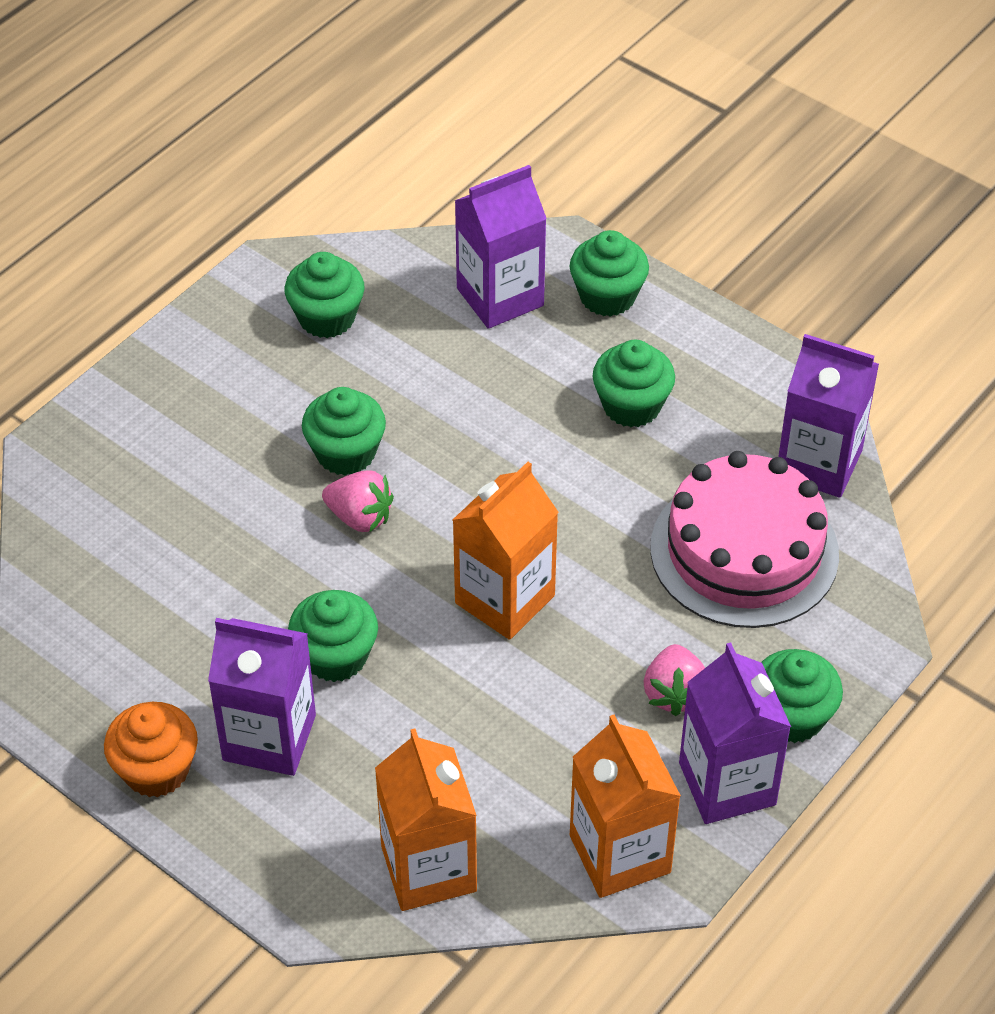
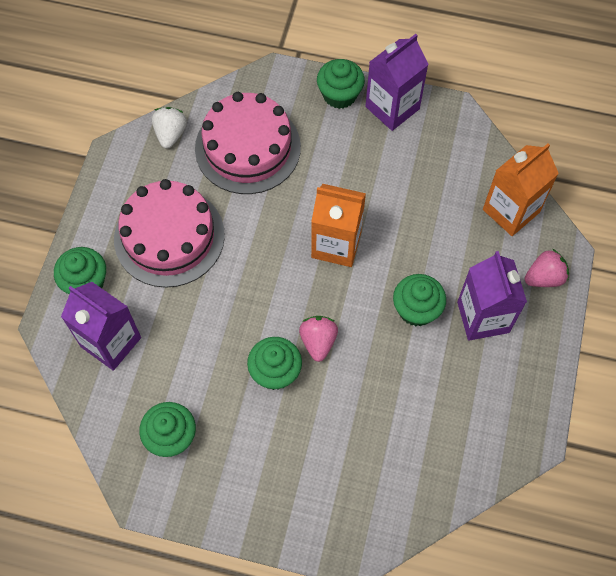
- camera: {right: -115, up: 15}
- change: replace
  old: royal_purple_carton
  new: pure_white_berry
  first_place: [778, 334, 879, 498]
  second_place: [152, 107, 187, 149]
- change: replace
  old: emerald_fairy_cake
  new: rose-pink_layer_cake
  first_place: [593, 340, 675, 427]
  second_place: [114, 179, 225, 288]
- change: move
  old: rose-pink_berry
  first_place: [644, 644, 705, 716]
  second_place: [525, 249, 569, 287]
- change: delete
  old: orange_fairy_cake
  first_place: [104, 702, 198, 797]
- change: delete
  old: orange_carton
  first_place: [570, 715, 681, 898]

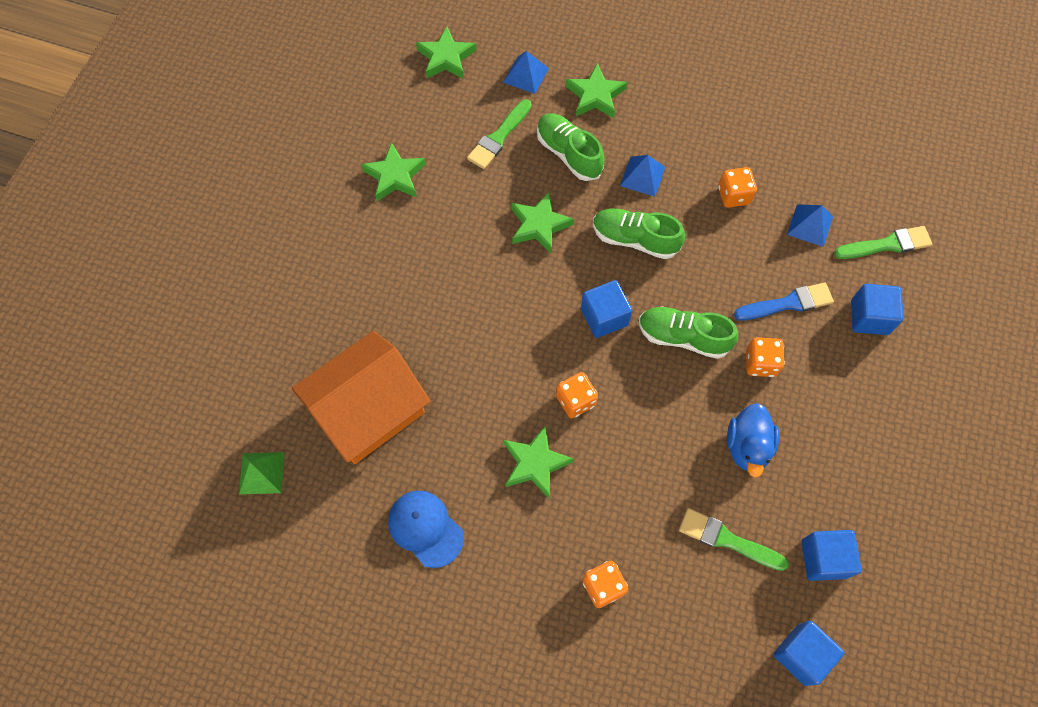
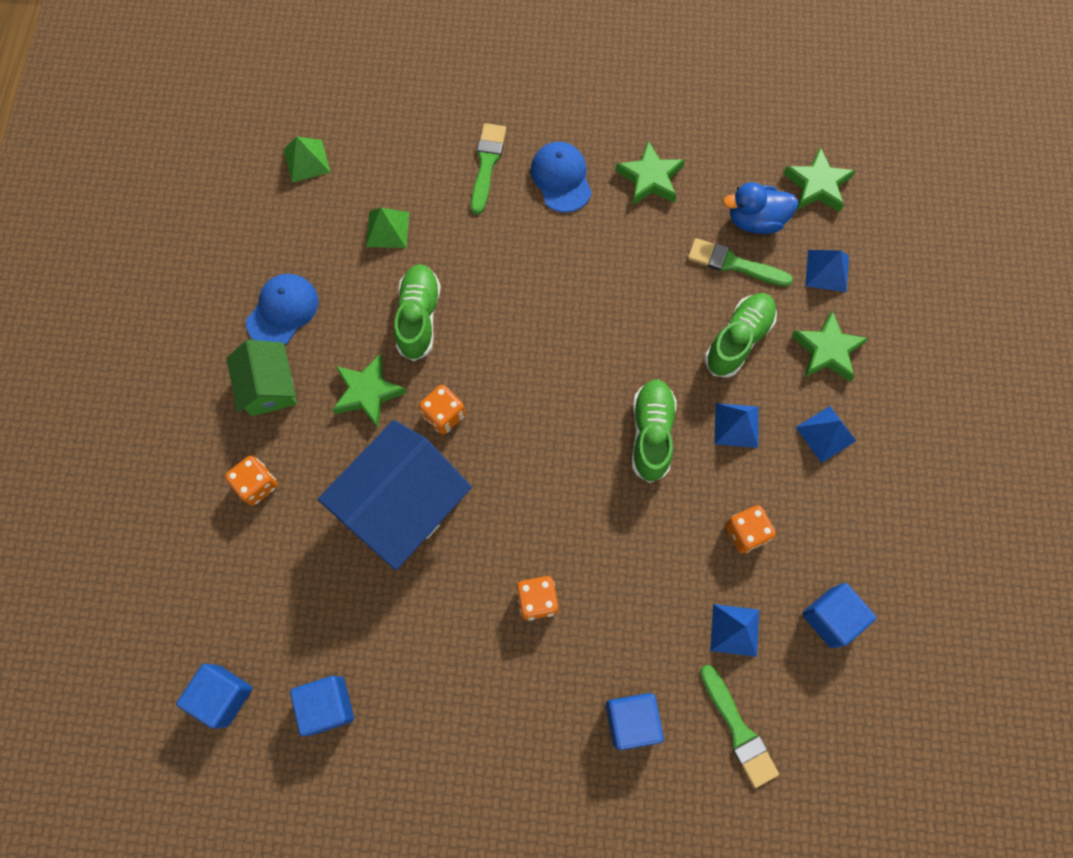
- camera: {right: 75, up: 5}
- change: delete
  old: emerald_star_shape
  first_place: [511, 192, 574, 253]
- change: move
  old: cobalt_block
  first_place: [581, 280, 633, 338]
  second_place: [802, 583, 876, 648]
- change: delete
  old: cobalt_paintbrush
  first_place: [734, 282, 834, 321]
- change: move
  old: emerald_sneaker
  first_place: [639, 307, 738, 359]
  second_place: [394, 264, 441, 362]
- change: replace
  old: orange_cottage
  new: emerald_pyramid
  first_place: [292, 331, 431, 464]
  second_place: [366, 208, 409, 248]
- change: move
  old: cobalt_duck
  first_place: [727, 403, 779, 478]
  second_place: [723, 182, 798, 234]
- change: move
  old: emerald_paintbrush
  first_place: [679, 508, 789, 571]
  second_place: [471, 123, 506, 215]
- change: insert
  new: cobalt_peaked_cap
  second_place: [530, 142, 592, 213]
- change: insert
  new: emerald_cottage
  second_place: [226, 340, 297, 416]
- change: insert
  new: cobalt_pyramid
  second_place: [795, 406, 856, 463]
- change: insert
  new: cobalt_cottage
  second_place: [318, 420, 472, 570]

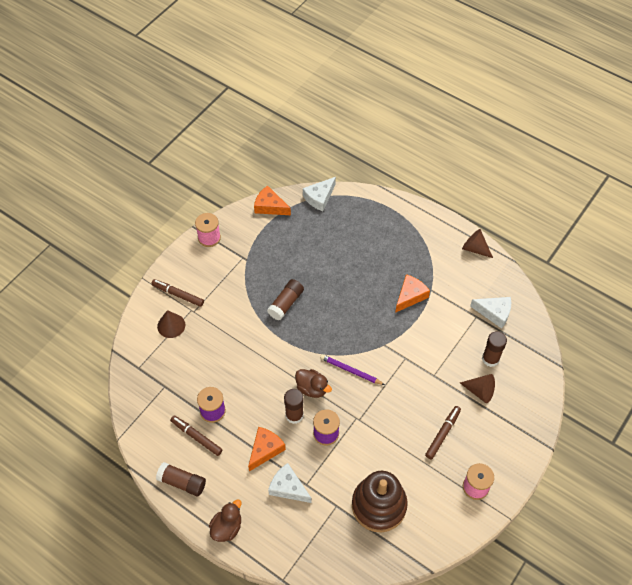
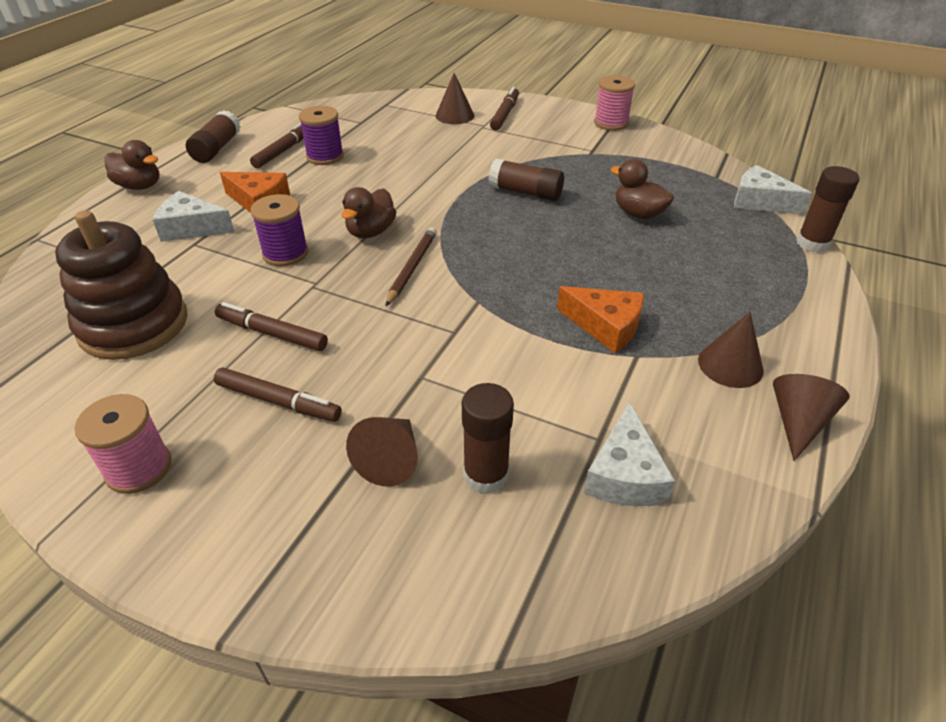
- camera: {right: 80, up: -15}
- change: delete
  old: orange_cheese_wedge
  first_place: [254, 186, 291, 215]
- change: recolor
  old: royal_purple_lead_pencil
  new: dark_brown_lead_pencil
  first_place: [320, 354, 385, 385]
  second_place: [386, 227, 437, 306]
- change: move
  old: dark_brown_stick_of_glue
  first_place: [284, 389, 304, 424]
  second_place: [796, 166, 859, 253]
- change: rotate
  old: pure_white_cheese_wedge
  first_place: [268, 463, 312, 503]
  second_place: [153, 191, 234, 242]
  degrees: -105
- change: insert
  new: dark_brown_duck
  second_place: [611, 159, 674, 219]
- change: insert
  new: dark_brown_marker_pen
  second_place: [215, 302, 328, 351]
- change: insert
  new: dark_brown_cone
  second_place: [698, 312, 764, 388]

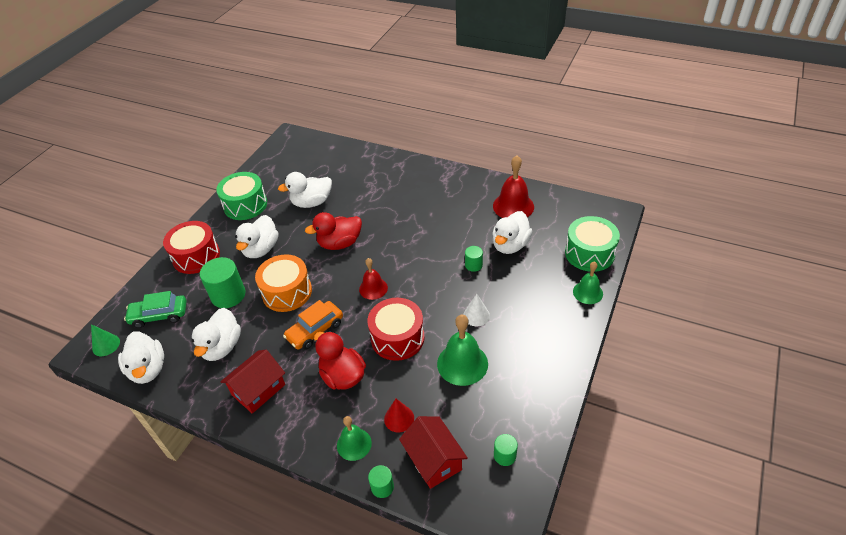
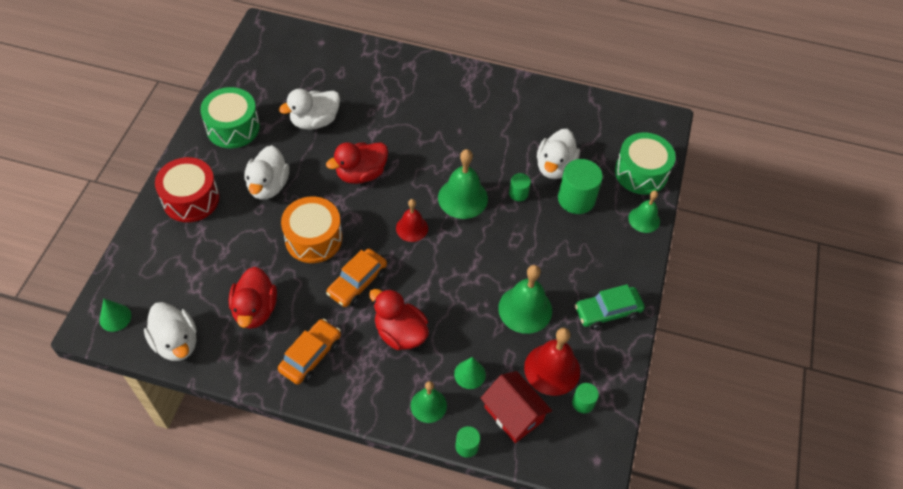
- camera: {right: -15, up: 10}
- change: move
  old: scarlet_hand_bell
  first_place: [493, 155, 534, 218]
  second_place: [524, 328, 580, 396]
- change: move
  old: emerald_cylinder_shape
  first_place: [200, 257, 246, 308]
  second_place: [558, 159, 603, 214]
- change: move
  old: emerald_automobile
  first_place: [124, 291, 187, 328]
  second_place: [575, 284, 645, 330]
- change: delete
  old: pure_white_cone
  first_place: [463, 294, 490, 326]
- change: delete
  old: scarlet_toy_drum
  first_place: [367, 298, 425, 361]
- change: recolor
  old: pure_white_duck
  new: scarlet_duck
  first_place: [192, 308, 241, 361]
  second_place: [229, 267, 277, 329]
- change: replace
  old: scarlet_cottage
  new: orange_automobile
  first_place: [220, 350, 285, 414]
  second_place: [278, 319, 341, 385]
- change: recolor
  old: scarlet_cone
  new: emerald_cone
  first_place: [384, 399, 414, 432]
  second_place: [454, 357, 486, 389]
- change: insert
  new: emerald_hand_bell
  second_place: [438, 149, 488, 219]

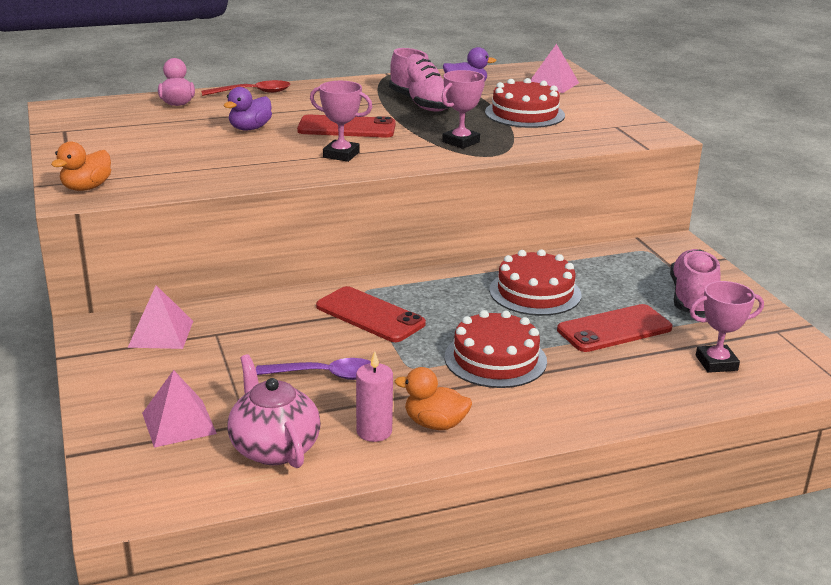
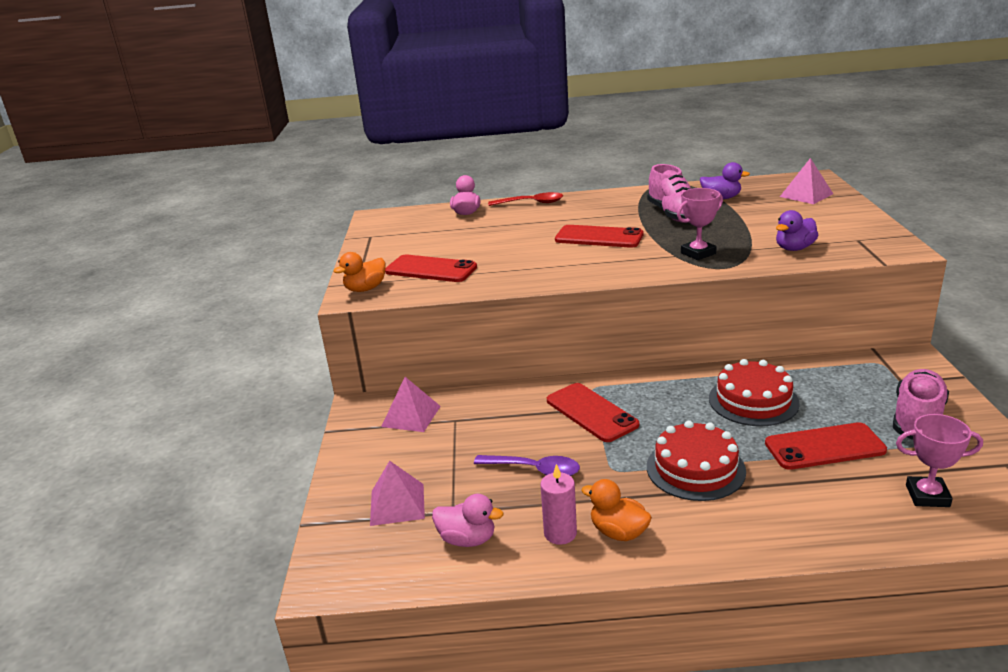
- camera: {right: 20, up: 0}
- change: delete
  old: scarlet_layer_cake
  first_place: [485, 78, 565, 128]
- change: delete
  old: rose-pink_trophy
  first_place: [310, 81, 372, 162]
- change: move
  old: royal_purple_duck
  first_place: [224, 87, 272, 130]
  second_place: [776, 210, 818, 251]
- change: replace
  old: rose-pink_teapot
  new: rose-pink_duck
  first_place: [228, 354, 321, 468]
  second_place: [432, 494, 503, 547]
- change: insert
  new: scarlet_mobile_phone
  second_place: [385, 255, 477, 282]

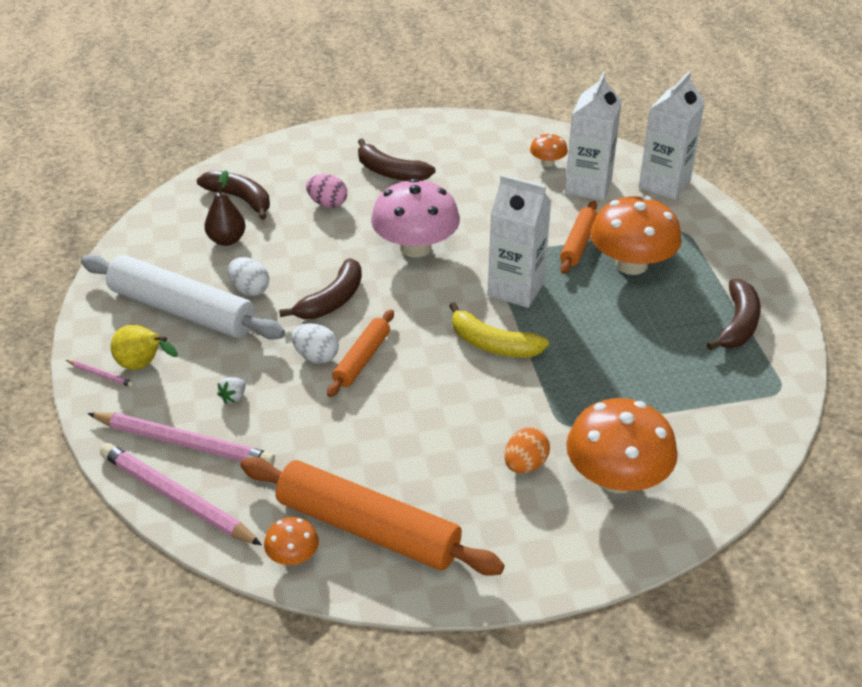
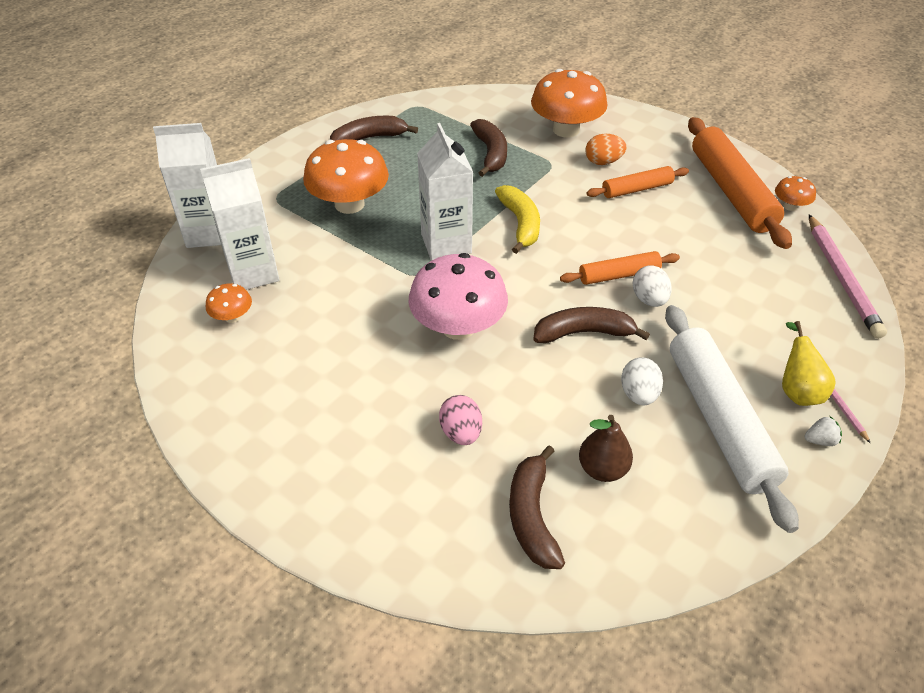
- camera: {right: -130, up: 5}
- change: move
  old: dark_brown_toy_banana
  first_place: [358, 139, 436, 181]
  second_place: [470, 119, 507, 177]
- change: move
  old: orange_rolling_pin
  first_place: [560, 201, 597, 274]
  second_place: [587, 166, 689, 198]
- change: move
  old: pure_white_berry
  first_place: [217, 377, 246, 404]
  second_place: [804, 416, 842, 446]
- change: delete
  old: rose-pink_lead_pencil
  first_place: [87, 412, 275, 466]

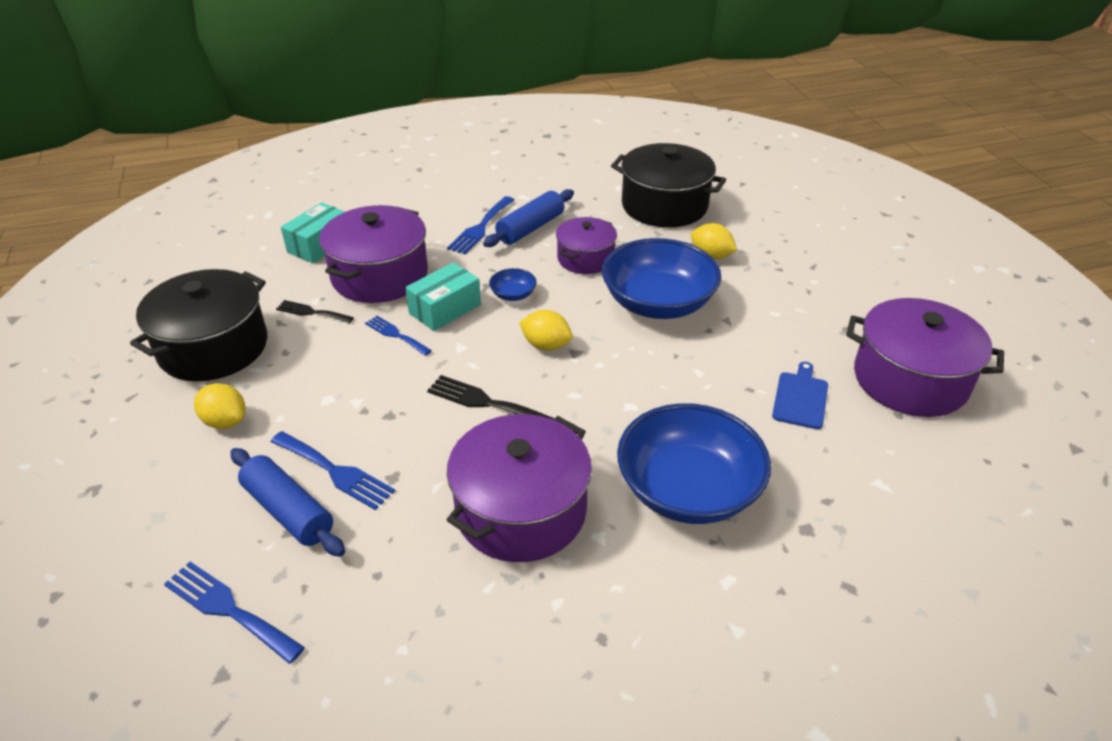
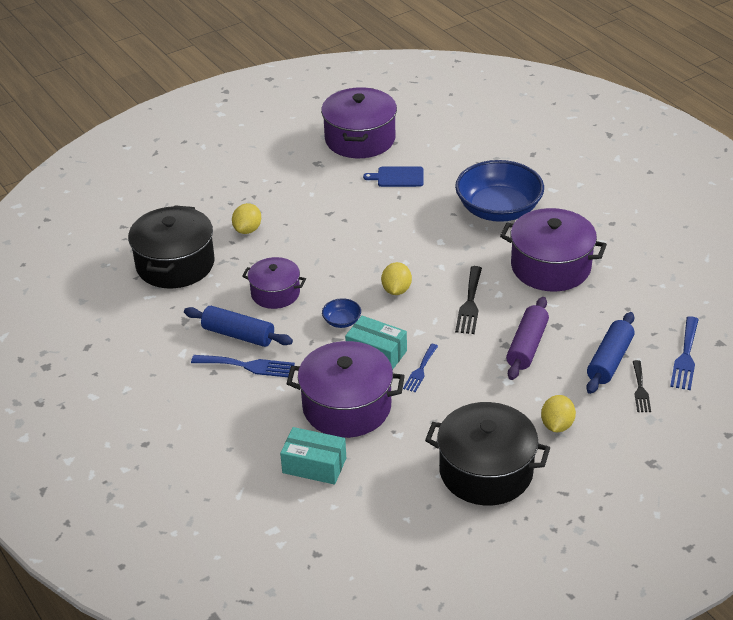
- camera: {right: -105, up: 0}
- change: delete
  old: cobalt_serving_bowl
  first_place: [602, 238, 721, 319]
- change: move
  old: jet-black_table_fork
  first_place: [276, 300, 354, 323]
  second_place: [633, 360, 651, 412]
- change: delete
  old: cobalt_table_fork
  first_place: [271, 431, 395, 510]
- change: insert
  new: royal_purple_rolling_pin
  second_place: [506, 297, 549, 380]

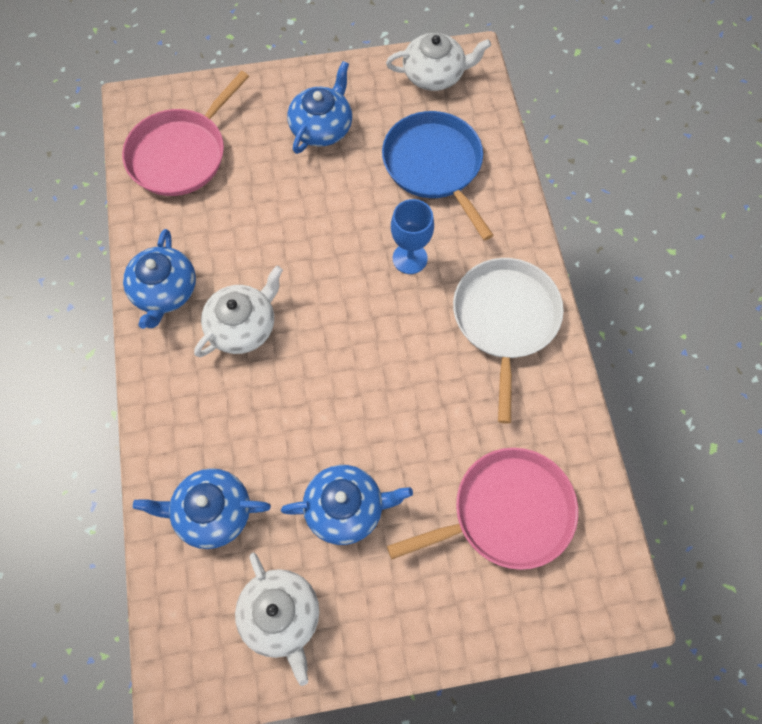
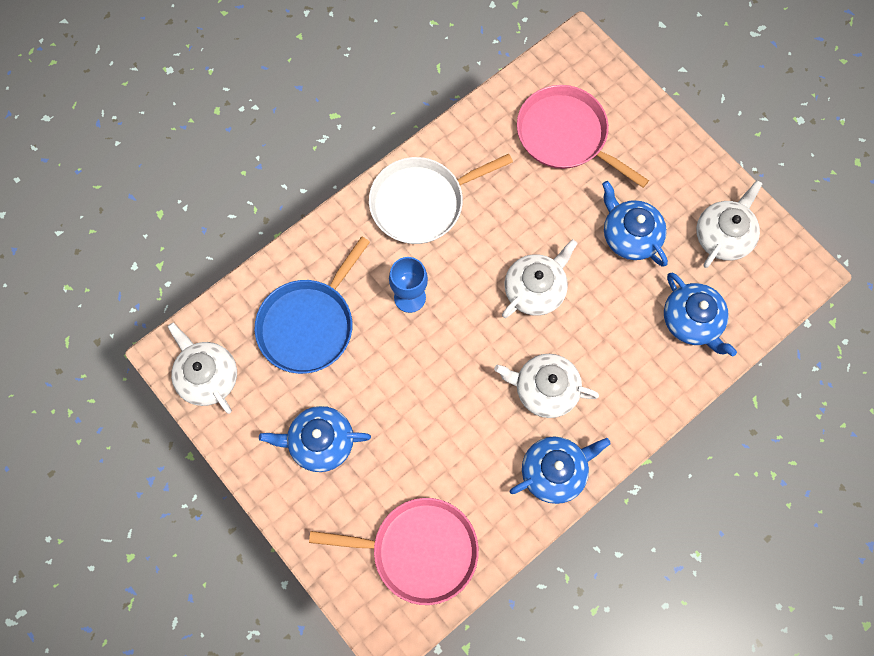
- camera: {right: -120, up: 5}
- change: insert
  new: pure_white_teapot
  second_place: [502, 239, 578, 318]

